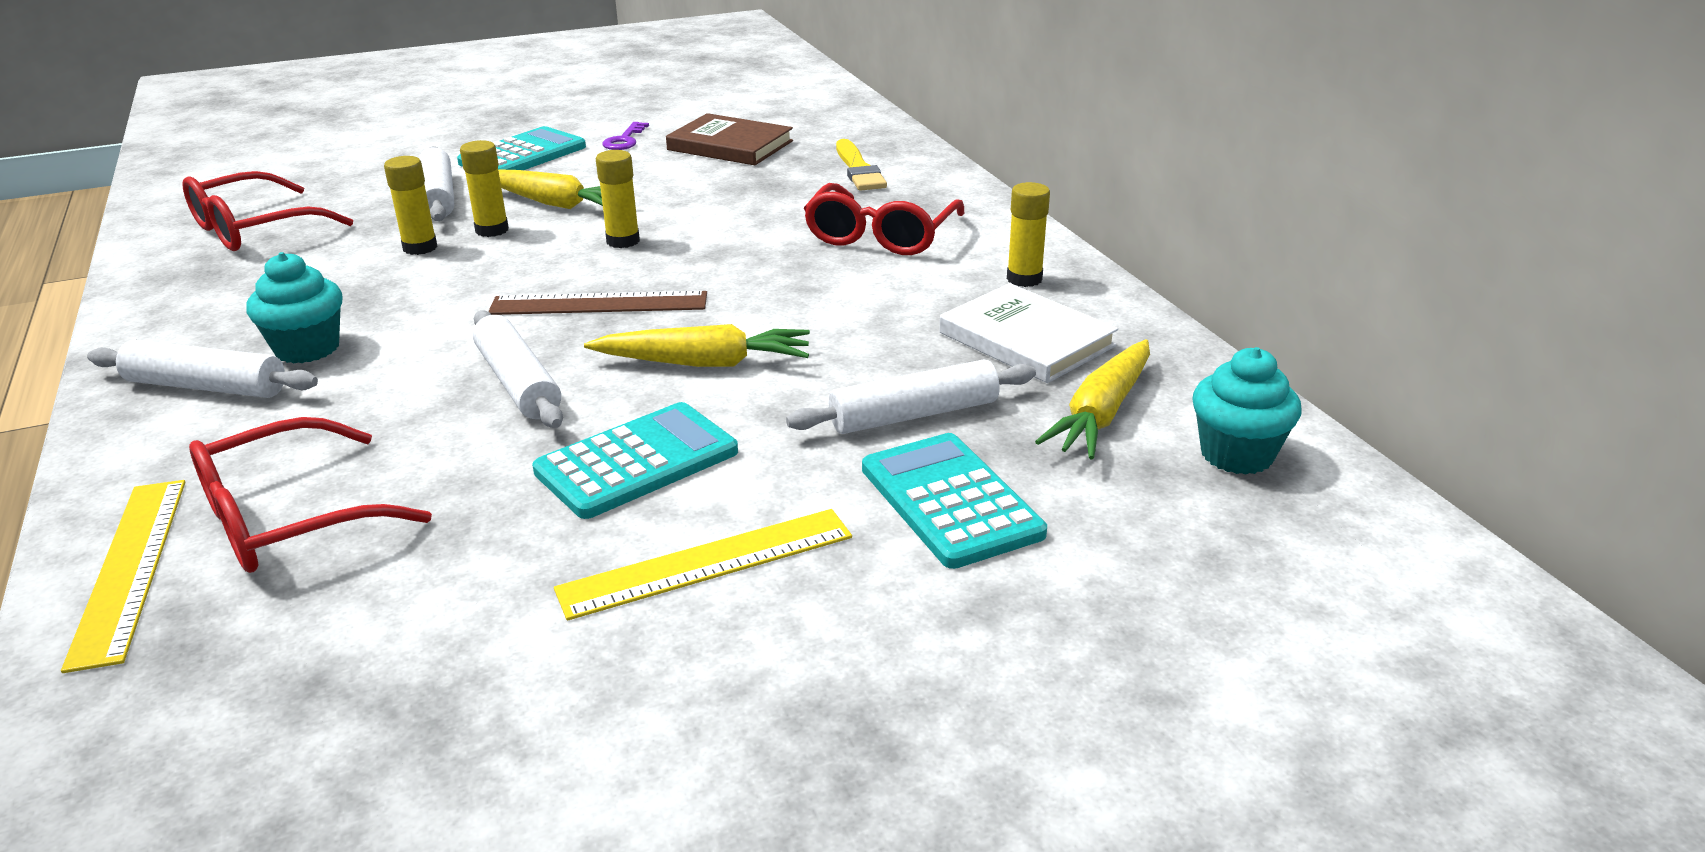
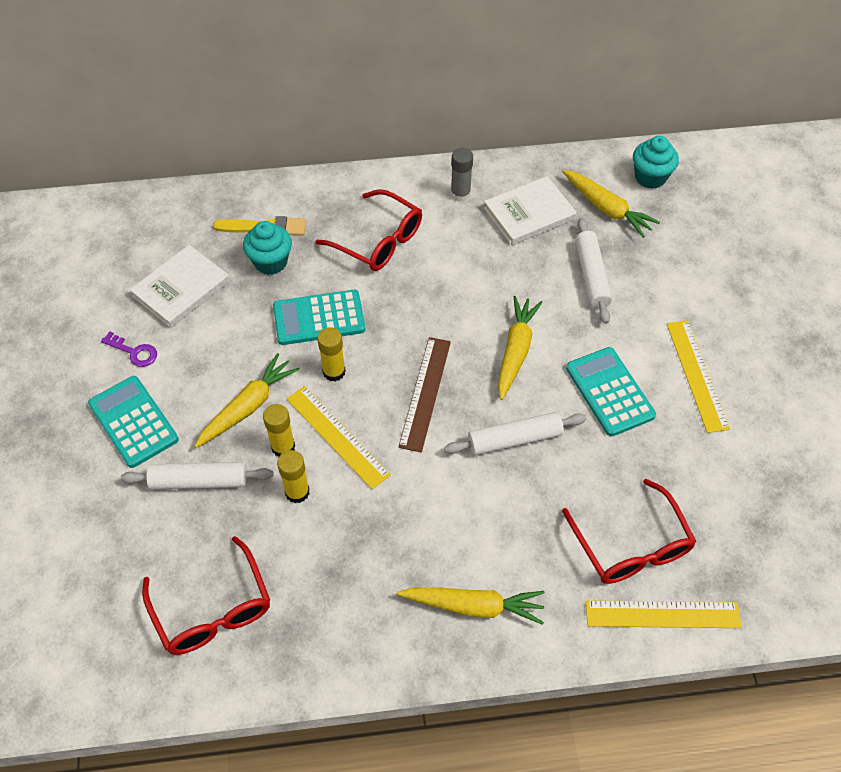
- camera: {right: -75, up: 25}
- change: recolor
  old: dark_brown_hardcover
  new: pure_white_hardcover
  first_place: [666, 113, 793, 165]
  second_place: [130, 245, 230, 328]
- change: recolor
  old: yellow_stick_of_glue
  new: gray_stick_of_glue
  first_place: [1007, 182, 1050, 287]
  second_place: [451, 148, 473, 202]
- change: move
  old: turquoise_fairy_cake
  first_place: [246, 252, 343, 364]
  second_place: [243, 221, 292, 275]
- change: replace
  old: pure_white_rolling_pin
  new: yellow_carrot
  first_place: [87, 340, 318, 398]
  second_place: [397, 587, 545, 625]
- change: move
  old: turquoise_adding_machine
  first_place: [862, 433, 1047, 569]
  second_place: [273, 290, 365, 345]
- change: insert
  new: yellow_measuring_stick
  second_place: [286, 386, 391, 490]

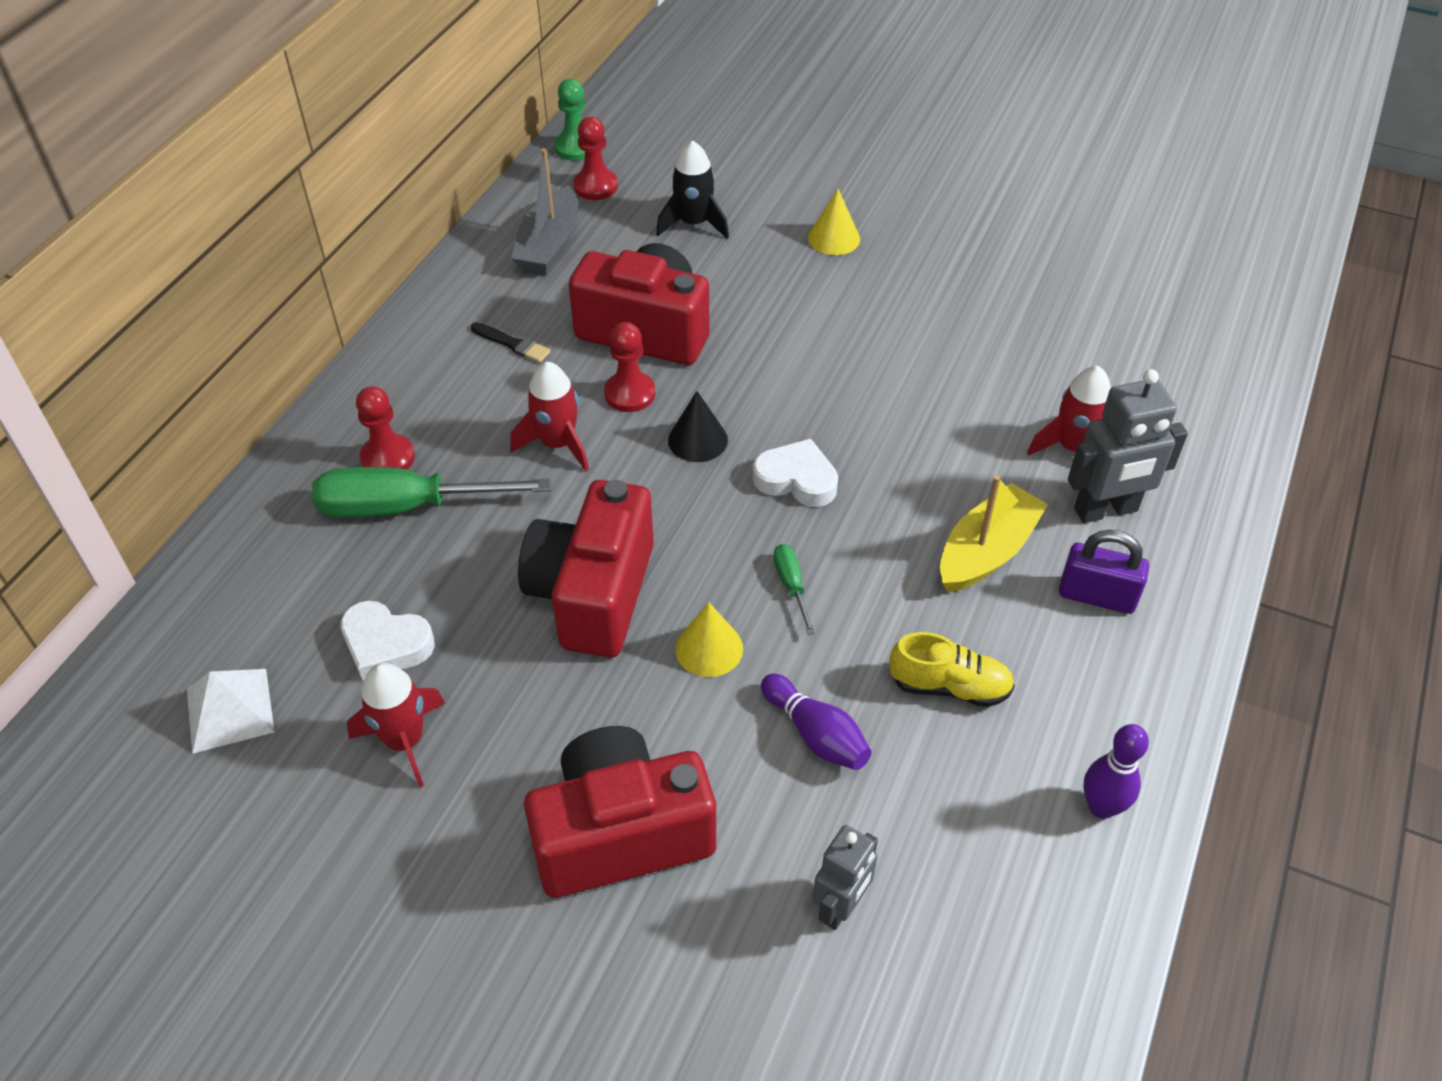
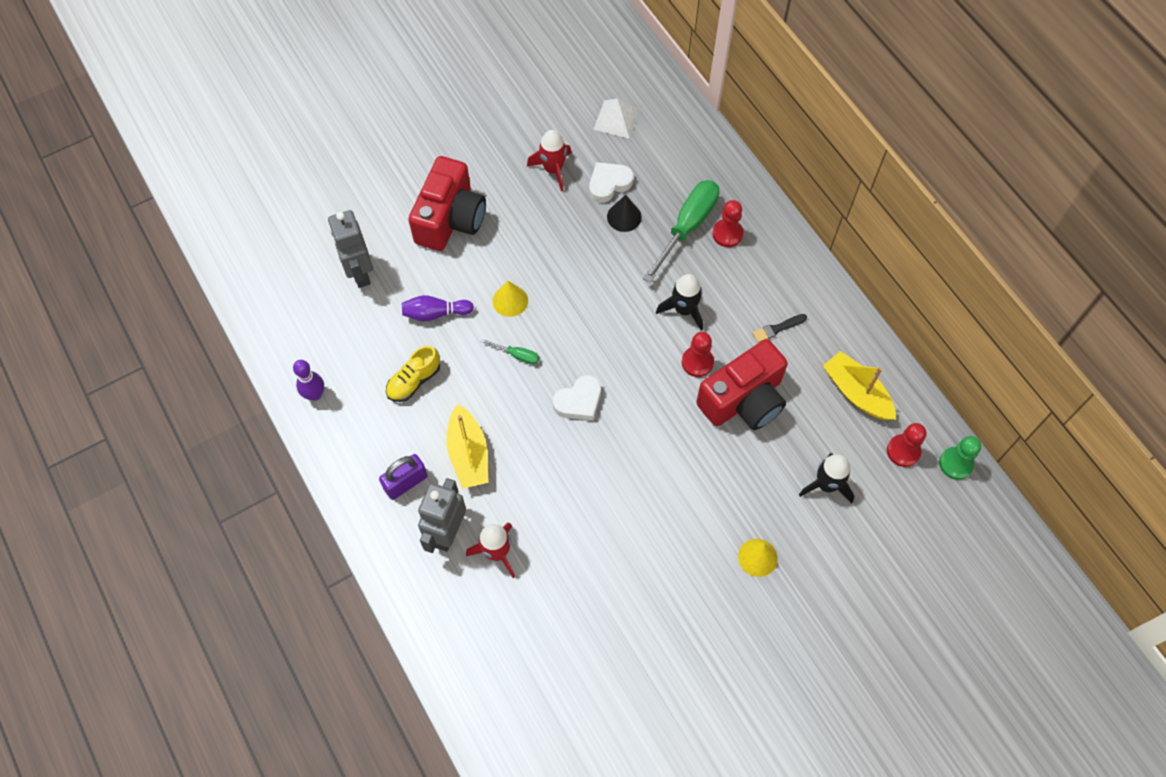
- camera: {right: 125, up: 15}
- change: recolor
  old: gray_toy_boat
  new: yellow_toy_boat
  first_place: [511, 148, 578, 275]
  second_place: [823, 351, 896, 420]
- change: recolor
  old: scarlet_spaceship
  new: jet-black_spaceship
  first_place: [510, 361, 589, 471]
  second_place: [656, 274, 703, 331]
- change: move
  old: jet-black_cone
  first_place: [668, 391, 728, 462]
  second_place: [607, 195, 642, 232]
- change: delete
  old: scarlet_camera
  first_place: [518, 480, 654, 657]
- change: resize
  old: gray_toy_robot
  first_place: [812, 825, 878, 930]
  second_place: [328, 210, 373, 288]
  factor: 1.53

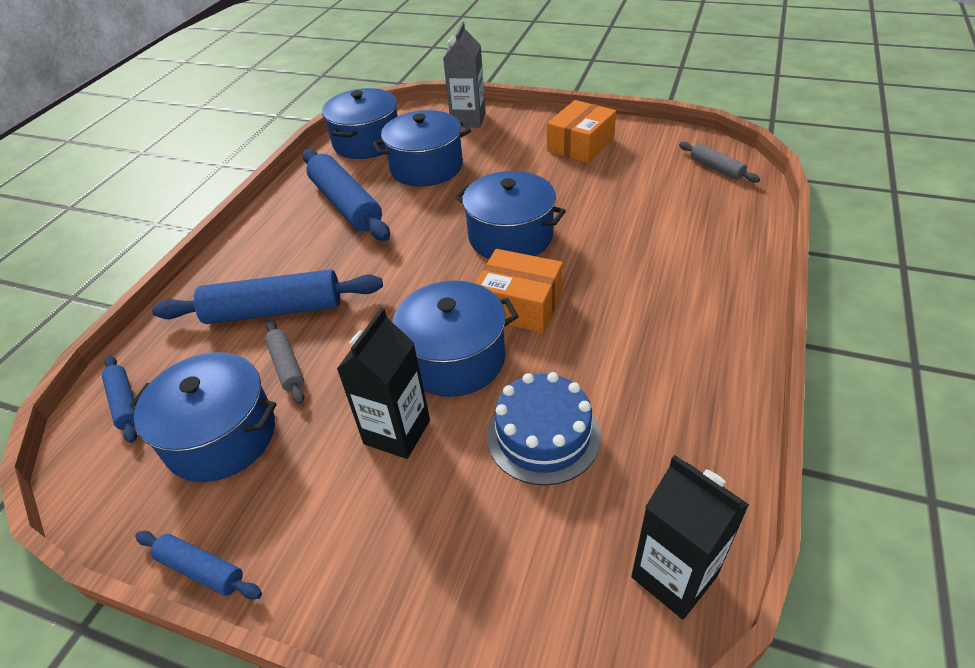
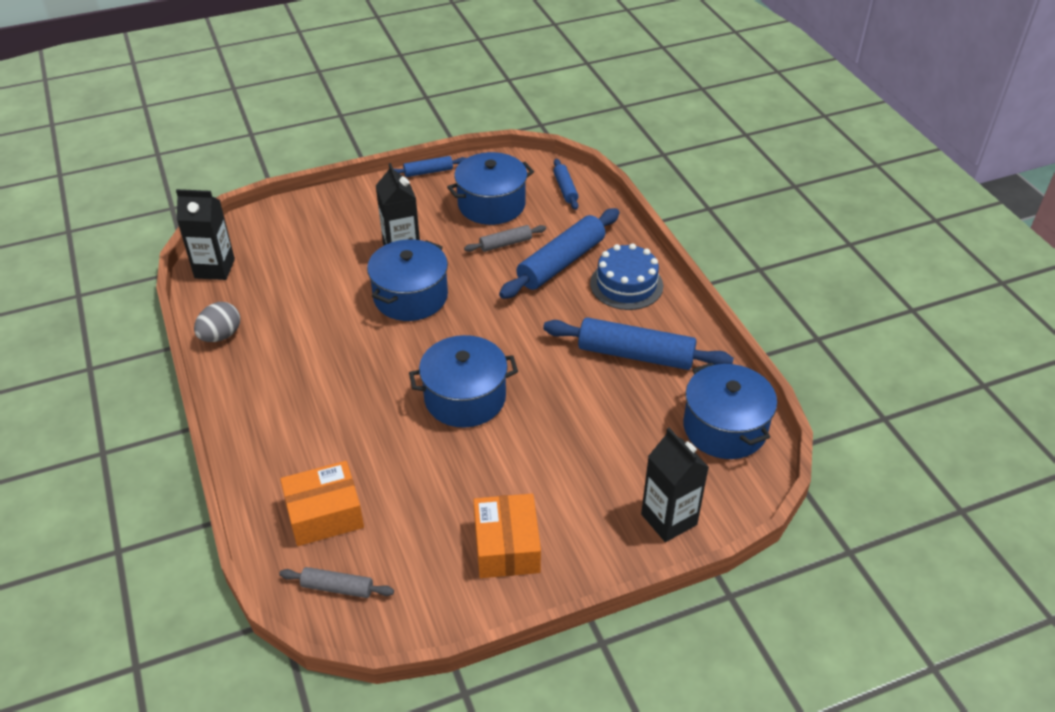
- camera: {right: 135, up: 0}
- change: recolor
  old: gray_carton
  new: jet-black_carton
  first_place: [443, 22, 486, 128]
  second_place: [641, 428, 709, 542]
- change: delete
  old: cobalt_stockpot
  first_place: [373, 110, 471, 187]
- change: move
  old: orange_package
  first_place: [475, 249, 563, 333]
  second_place: [280, 461, 364, 546]
- change: rotate
  old: gray_rolling_pin
  first_place: [265, 320, 304, 404]
  second_place: [464, 225, 546, 252]
  degrees: -45
- change: rotate
  old: cobalt_rolling_pin
  first_place: [102, 355, 137, 443]
  second_place: [553, 159, 578, 210]
  degrees: 60
- change: move
  old: cobalt_layer_cake
  first_place: [487, 372, 601, 485]
  second_place: [590, 243, 663, 310]
- change: insert
  new: gray_egg_shape
  second_place: [194, 302, 240, 342]

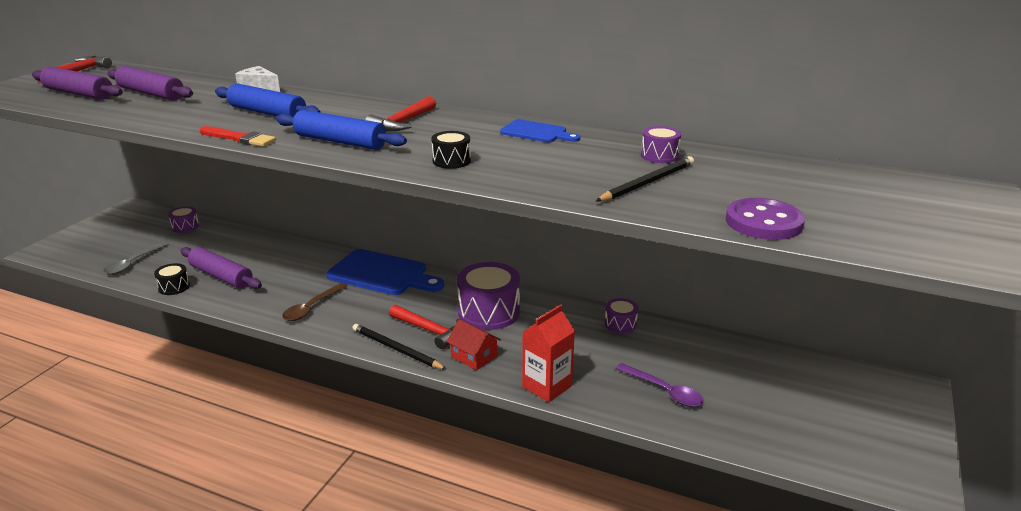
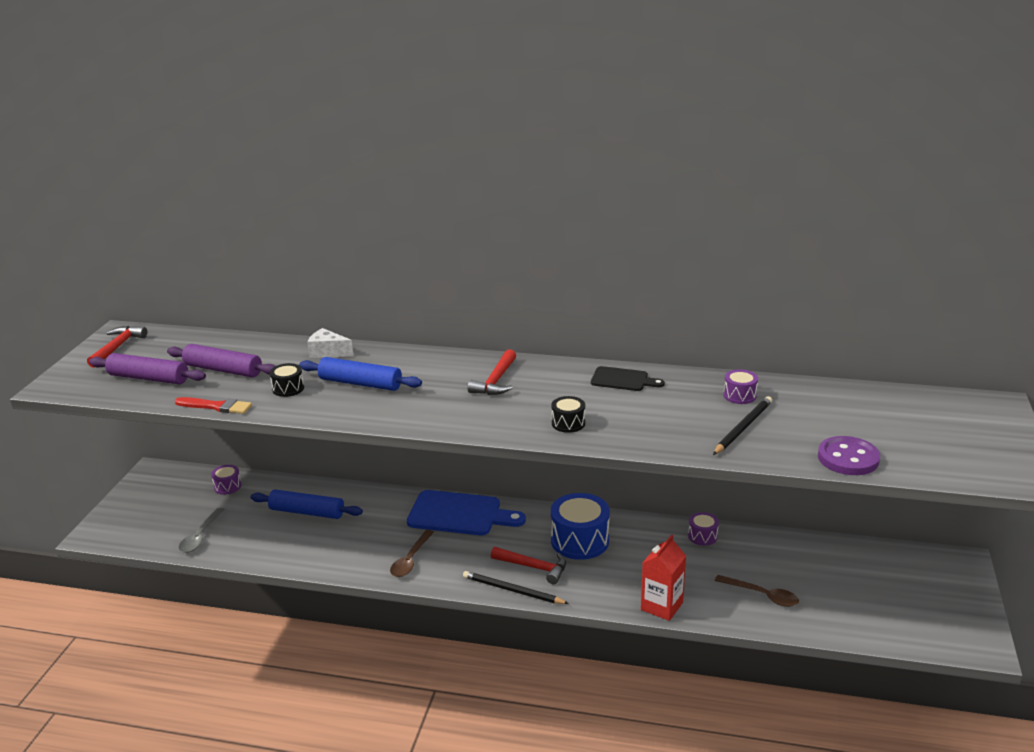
- camera: {right: -10, up: 0}
- change: move
  old: cobalt_rolling_pin
  first_place: [276, 110, 407, 150]
  second_place: [251, 489, 363, 519]
- change: recolor
  old: cobalt_chopping_board
  new: jet-black_chopping_board
  first_place: [500, 119, 580, 143]
  second_place: [591, 366, 665, 391]
- change: move
  old: scarlet_paintbrush
  first_place: [200, 126, 276, 147]
  second_place: [175, 397, 252, 414]
- change: delete
  old: royal_purple_rolling_pin
  first_place: [180, 247, 262, 289]
- change: recolor
  old: royal_purple_toy_drum
  new: cobalt_toy_drum
  first_place: [457, 262, 520, 330]
  second_place: [551, 493, 610, 560]
- change: move
  old: jet-black_toy_drum
  first_place: [154, 263, 190, 295]
  second_place: [270, 363, 304, 397]
- change: delete
  old: scarlet_cottage
  first_place: [446, 319, 501, 370]
- change: recolor
  old: royal_purple_spoon
  new: dark_brown_spoon
  first_place: [615, 363, 704, 407]
  second_place: [715, 575, 799, 607]

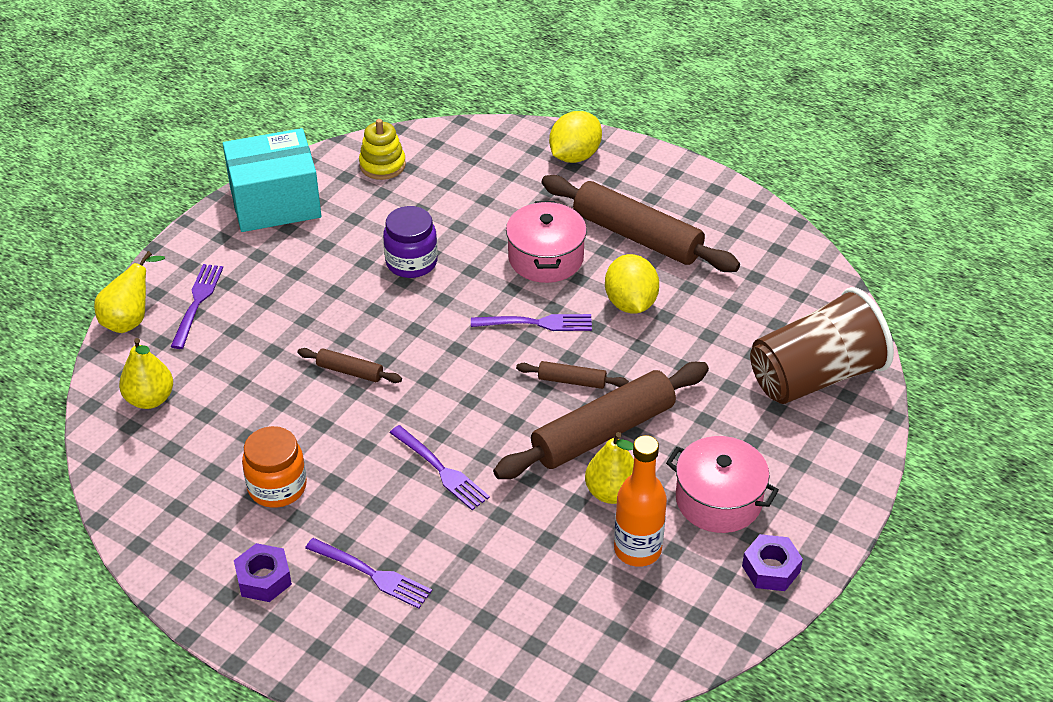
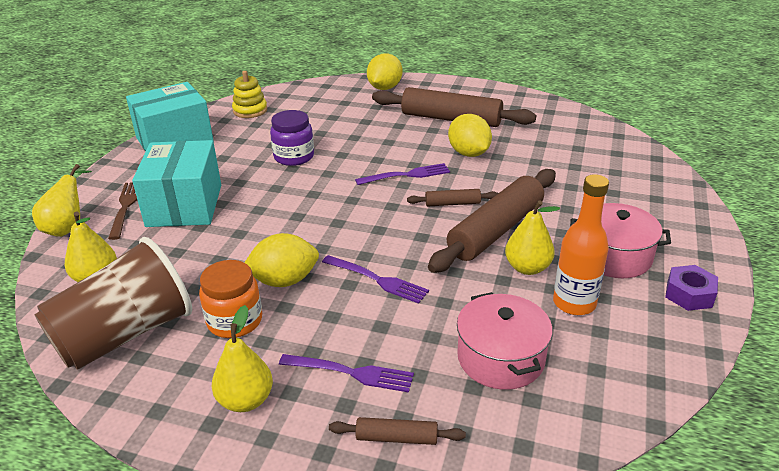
- camera: {right: -15, up: -10}
- change: move
  old: rose-pink_stockpot
  first_place: [506, 201, 587, 283]
  second_place: [457, 292, 553, 390]
- change: recolor
  old: royal_purple_table_fork
  new: dark_brown_table_fork
  first_place: [170, 264, 223, 349]
  second_place: [108, 182, 137, 240]
- change: move
  old: dark_brown_tumbler
  first_place: [750, 287, 894, 404]
  second_place: [35, 237, 192, 370]
- change: move
  old: dark_brown_rolling_pin
  first_place: [297, 348, 402, 383]
  second_place: [329, 417, 466, 445]
- change: replace
  old: royal_purple_nut
  new: yellow_pear
  first_place: [234, 543, 292, 602]
  second_place: [212, 305, 273, 412]
- change: insert
  new: turquoise_package
  second_place: [132, 140, 221, 227]
- change: insert
  new: yellow_citrus_fruit
  second_place: [244, 233, 319, 287]

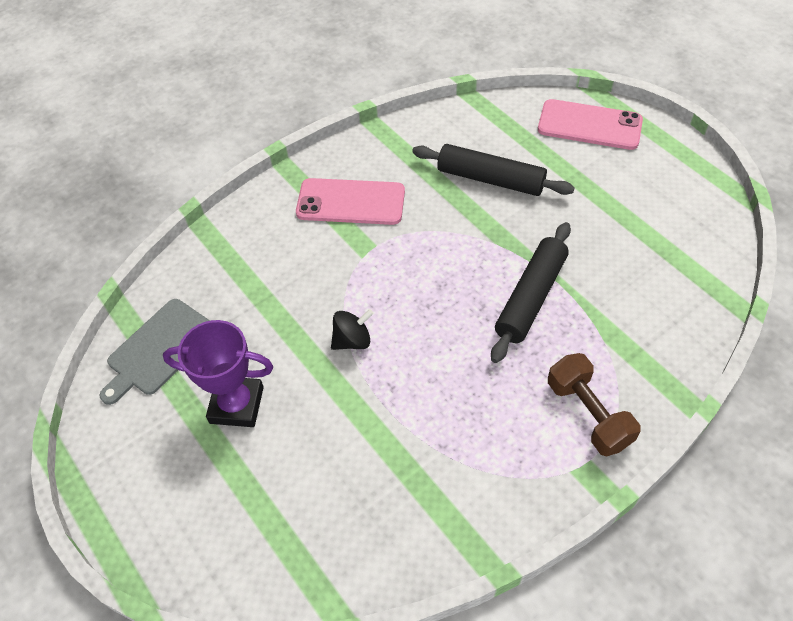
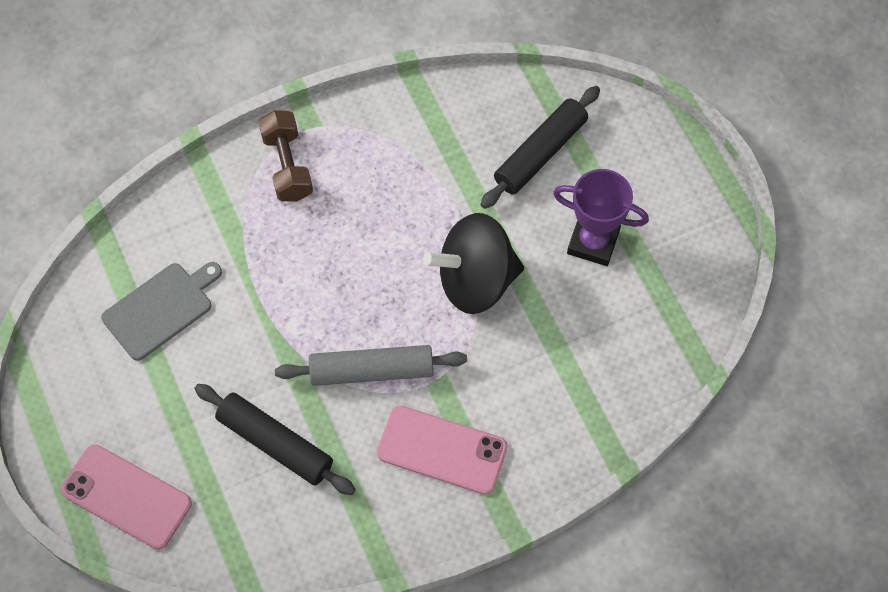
- camera: {right: -170, up: 10}
- change: move
  old: jet-black_rolling_pin
  first_place: [491, 222, 571, 363]
  second_place: [481, 86, 600, 209]
- change: move
  old: gray_chopping_board
  first_place: [99, 299, 210, 405]
  second_place: [101, 262, 222, 361]
- change: resize
  old: jet-black_toy_top
  first_place: [331, 309, 374, 350]
  second_place: [423, 213, 524, 314]
  factor: 2.15
- change: insert
  new: gray_rolling_pin
  second_place: [275, 345, 467, 386]

